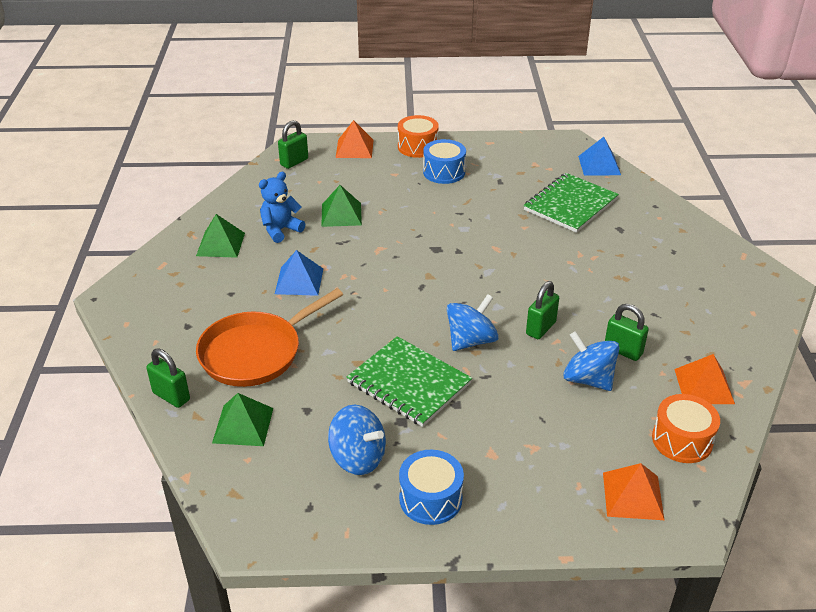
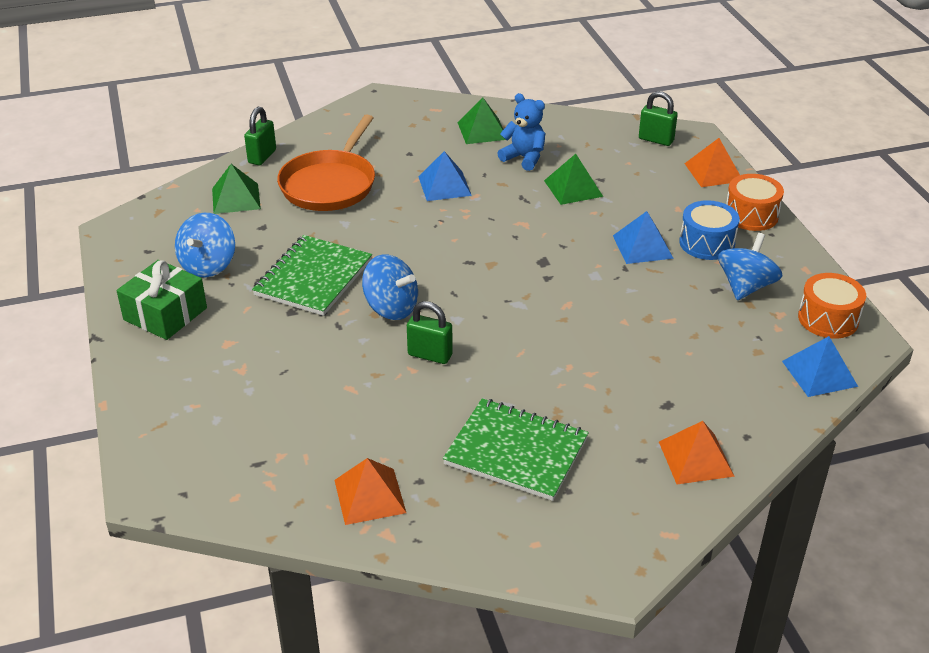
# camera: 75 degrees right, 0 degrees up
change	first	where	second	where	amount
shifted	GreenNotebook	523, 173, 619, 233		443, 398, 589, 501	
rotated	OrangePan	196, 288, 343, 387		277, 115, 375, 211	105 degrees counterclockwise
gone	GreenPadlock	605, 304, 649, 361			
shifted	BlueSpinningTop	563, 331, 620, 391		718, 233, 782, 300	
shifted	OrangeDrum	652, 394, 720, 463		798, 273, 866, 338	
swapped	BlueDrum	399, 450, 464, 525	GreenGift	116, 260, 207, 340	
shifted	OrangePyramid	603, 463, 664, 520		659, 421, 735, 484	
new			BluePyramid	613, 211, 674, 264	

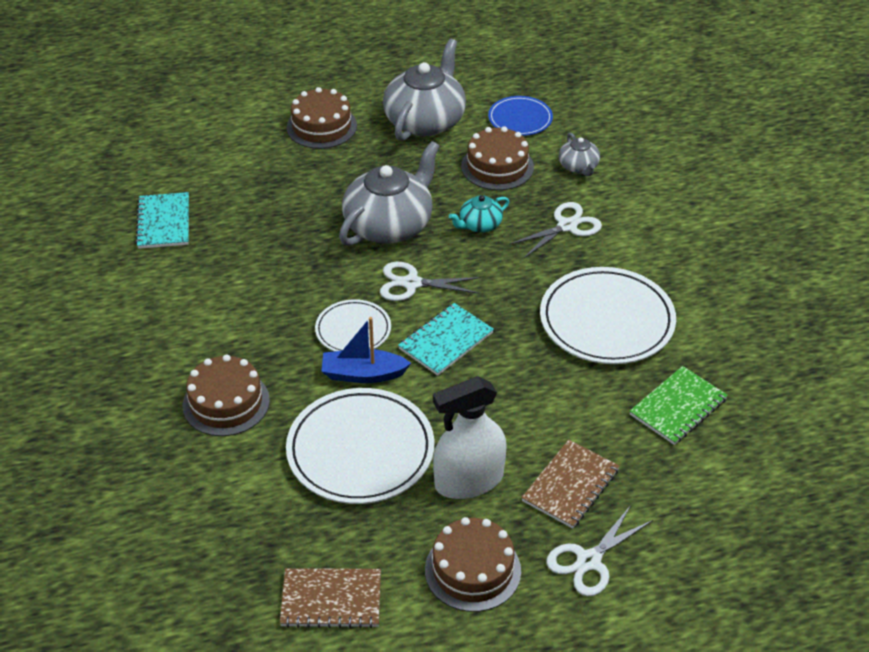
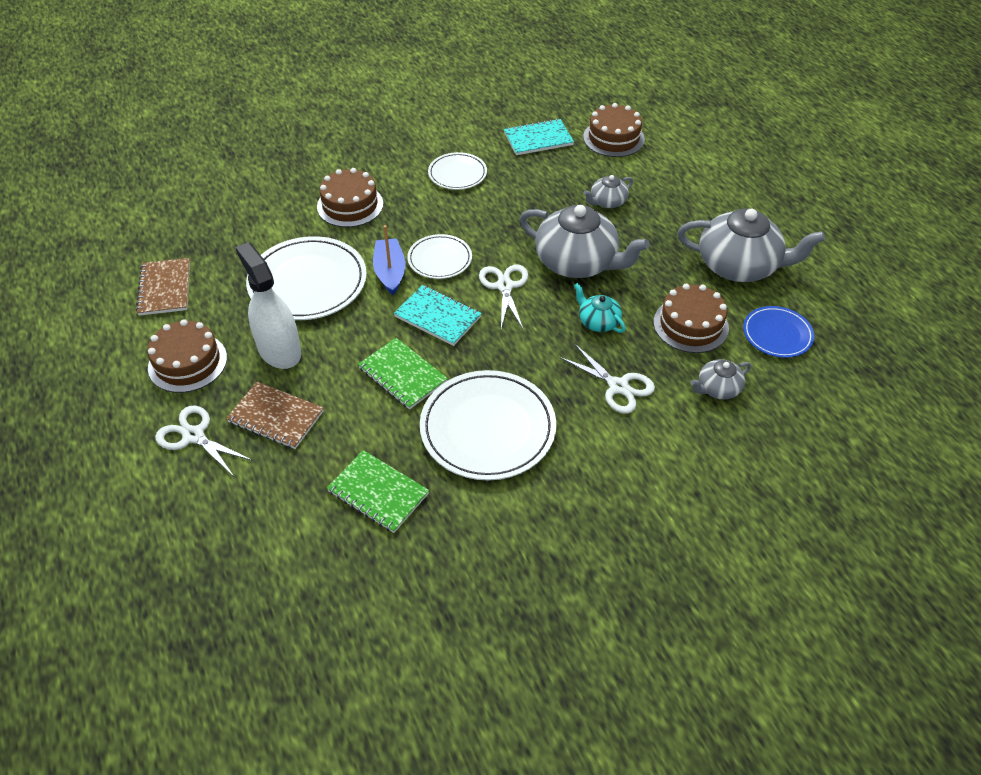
# camera: 80 degrees right, 5 degrees up
change	first	where	second	where	amount
shifted	BrownCake	287, 87, 357, 149		583, 103, 645, 157	
new			WhitePlate	428, 152, 487, 190	
new			GreyTeapot	583, 175, 633, 208	
new			GreenNotebook	358, 338, 448, 410	

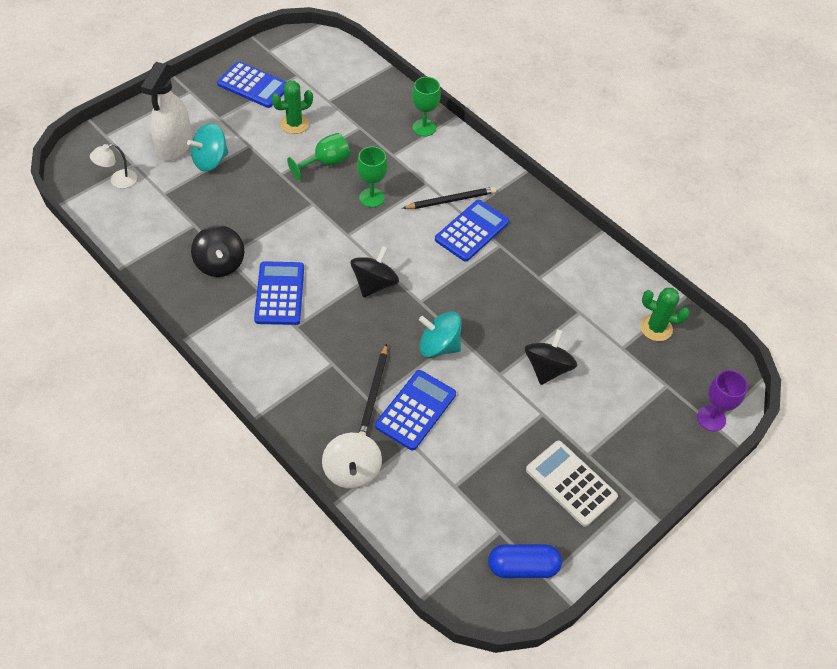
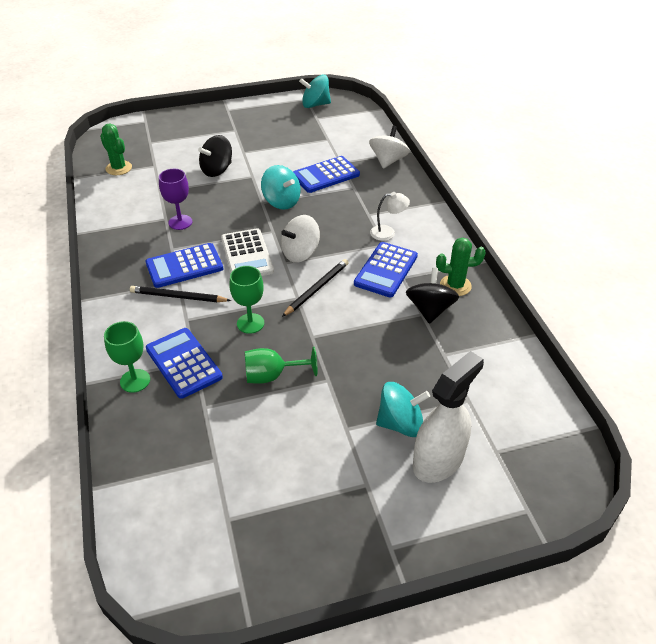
# camera: 150 degrees left, 10 degrees down
change	first	where	second	where	amount
shifted	BlueCalculator	217, 61, 286, 108		146, 328, 223, 399	
shifted	GreenCactus	272, 81, 313, 134		436, 237, 486, 296	
shifted	WhiteLamp	90, 144, 137, 188		370, 192, 410, 241	
repainted	BlackSpinningTop	351, 246, 399, 297	WhiteSpinningTop	281, 215, 320, 263	
shifted	BlackPencil	359, 344, 387, 435		282, 259, 349, 317	
shifted	PurpleGoblet	697, 370, 748, 431		159, 169, 192, 230	
shifted	WhiteCalculator	526, 440, 618, 527		221, 228, 274, 276	
swapped	BlueCapsule	488, 544, 562, 578	TurquoiseSpinningTop	299, 75, 331, 108	

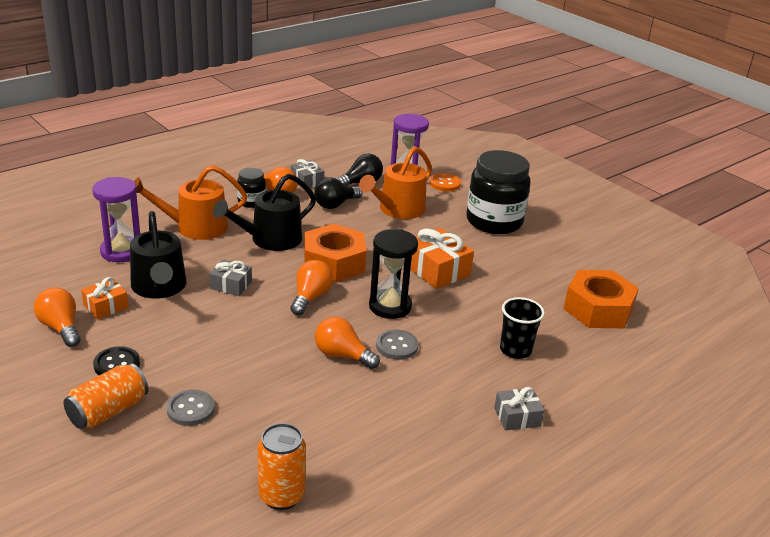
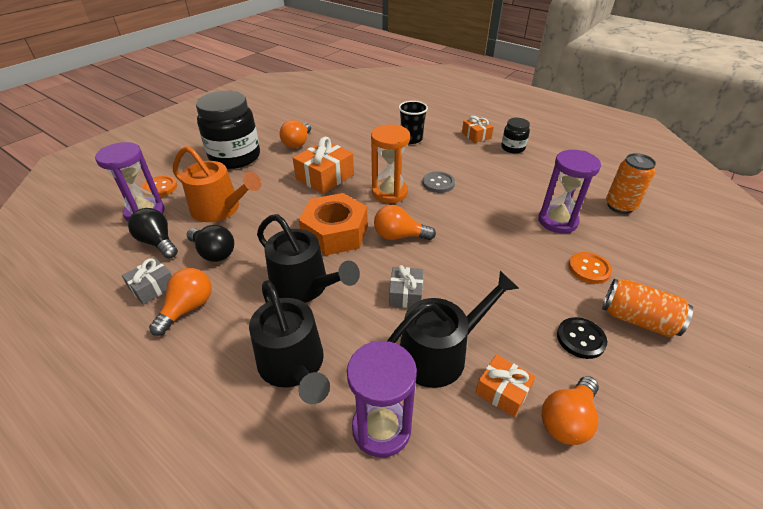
# camera: 100 degrees left, 10 degrees up
change	first	where	second	where	amount
repainted	OrangeWateringCan	134, 165, 247, 240	BlackWateringCan	249, 280, 330, 404	
shifted	BlackJar	237, 168, 266, 208		501, 118, 530, 153	
repainted	BlackHourglass	369, 229, 418, 319	OrangeHourglass	371, 125, 410, 203	
gone	OrangeNut	563, 270, 639, 328			
shifted	OrangeLightBulb	315, 317, 380, 369		280, 120, 311, 148	
repainted	GreyGift	494, 387, 544, 430	OrangeGift	462, 116, 494, 143	
repainted	GreyButton	166, 389, 215, 426	OrangeButton	568, 252, 612, 284	
new			PurpleHourglass	538, 150, 601, 233	

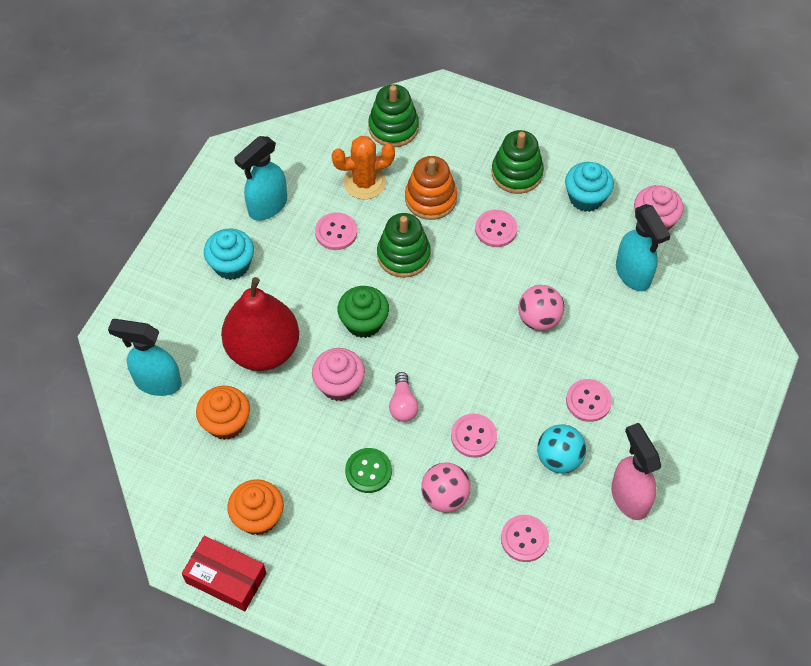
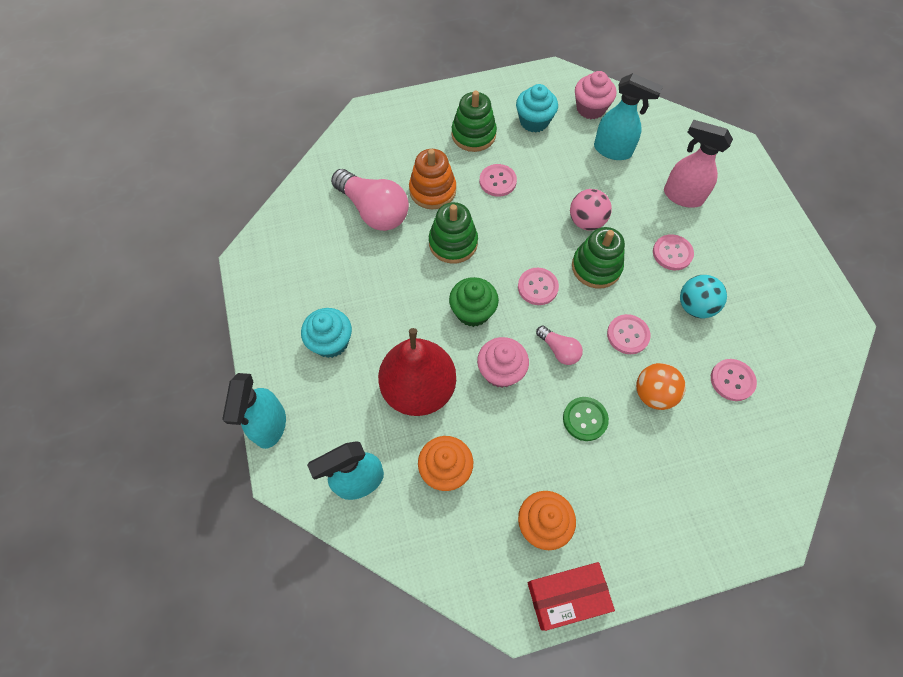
# camera: 40 degrees left, 5 degrees up
change	first	where	second	where	amount
shifted	GreenStackingToy	368, 84, 419, 147		572, 227, 625, 289	
shifted	TurquoiseSprayBottle	234, 136, 287, 221		222, 373, 286, 449	
swapped	OrangeCactus	331, 136, 395, 200	PinkLightBulb	331, 169, 409, 231	
shifted	PinkButton	315, 212, 357, 250		518, 268, 559, 305	
shifted	PinkSprayBottle	611, 423, 661, 520		664, 120, 733, 208	
repainted	PinkBall	421, 463, 471, 512	OrangeBall	636, 363, 686, 410	

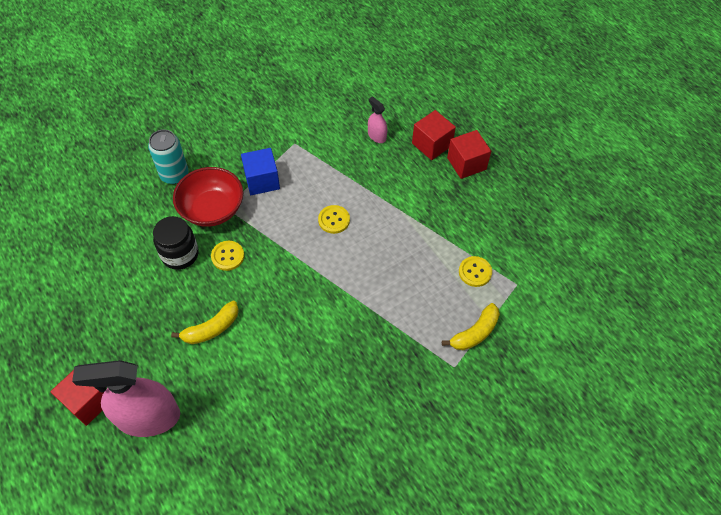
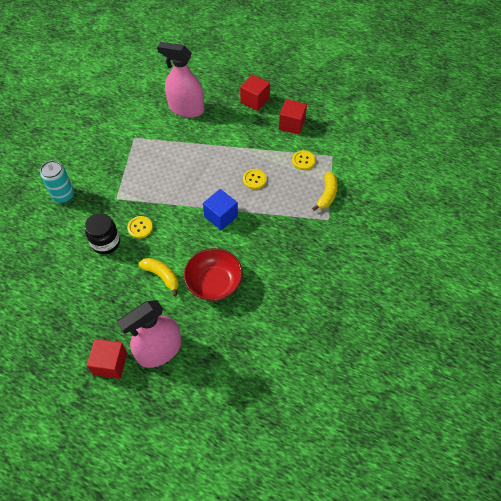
# camera: 30 degrees left, 0 degrees up
change	first	where	second	where	amount
scaled	PinkSprayBottle	368, 97, 387, 143		157, 42, 204, 118	x2.19
shifted	RedCube	412, 110, 456, 160		279, 99, 307, 135	
shifted	BlueCube	241, 148, 280, 195		203, 189, 238, 230	
shifted	RedBowl	173, 167, 243, 227		184, 248, 243, 301	
shifted	YellowButton	318, 205, 350, 234		243, 169, 267, 189	
rotated	YellowBanana	171, 301, 239, 344		138, 258, 179, 296	75 degrees counterclockwise

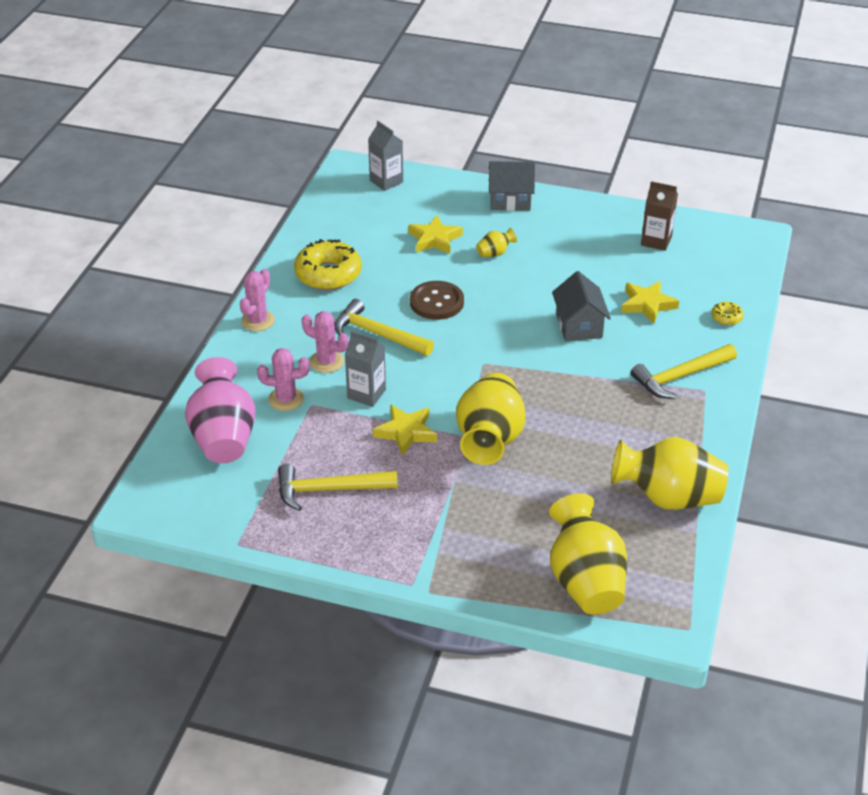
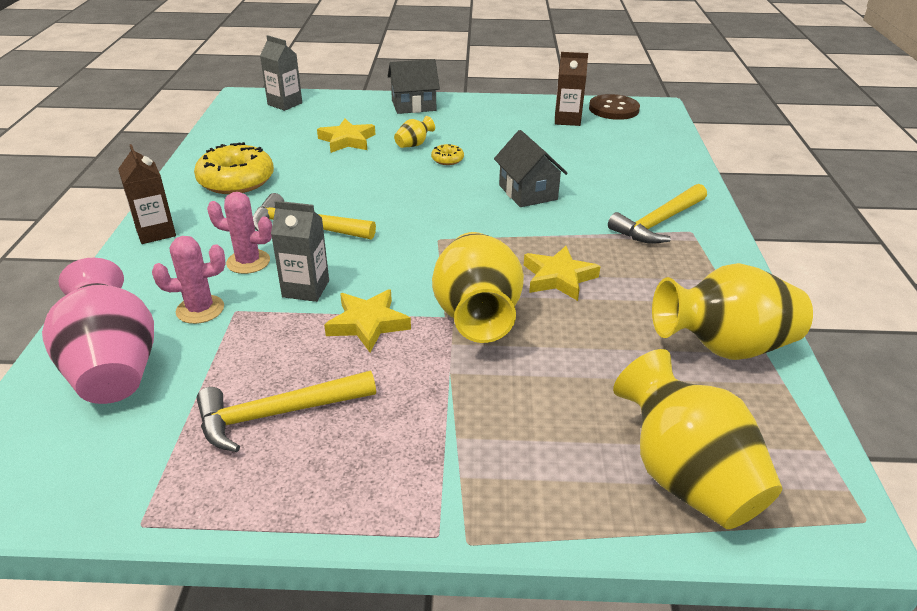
# camera: 15 degrees left, 5 degrees down
change	first	where	second	where	amount
swapped	PinkCactus	240, 269, 275, 331	BrownCarton	118, 144, 176, 244	
shifted	BrownButton	410, 281, 464, 320		589, 94, 640, 120	
shifted	YellowStar	621, 281, 679, 324		524, 246, 601, 301	
shifted	YellowDonut	711, 302, 744, 325		431, 144, 464, 165	

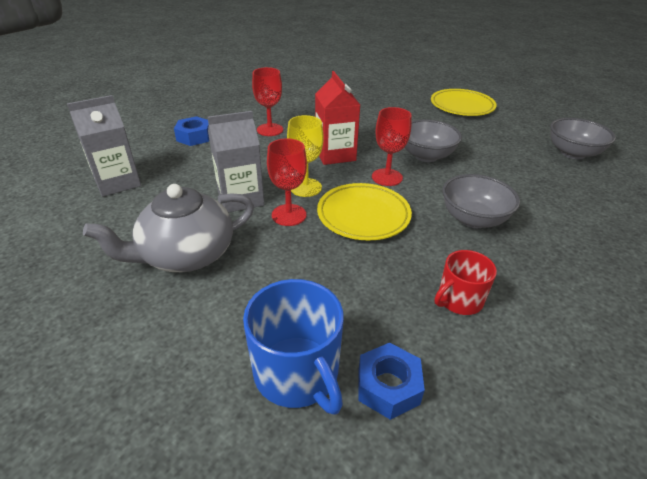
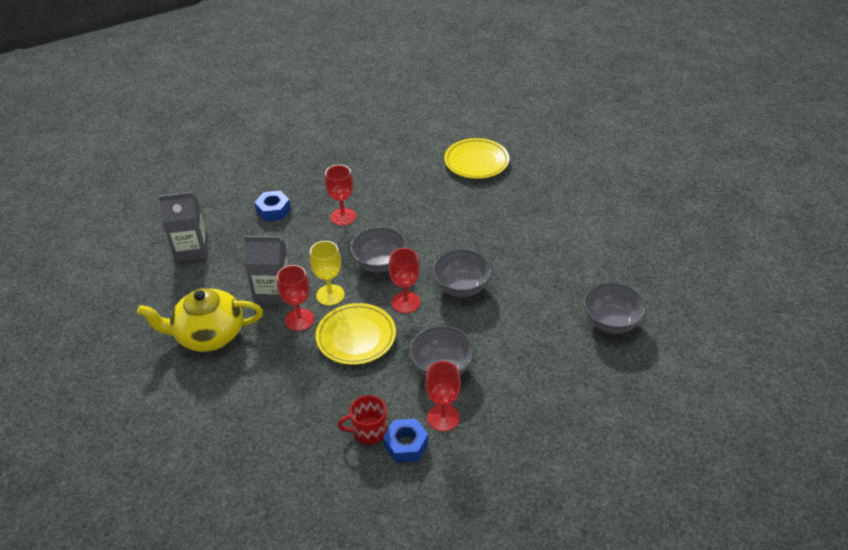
# camera: 25 degrees right, 5 degrees up
change	first	where	second	where	amount
swapped	RedCarton	315, 71, 360, 165	GreyBowl	350, 227, 408, 273	
shifted	YellowPlate	431, 89, 497, 116		444, 138, 509, 179	
repainted	GreyTeapot	83, 184, 254, 272	YellowTeapot	137, 288, 263, 352	
gone	BlueMug	243, 279, 344, 415			
shifted	BlueNut	358, 343, 425, 420		383, 419, 429, 463	
new			RedGoblet	425, 361, 461, 431	

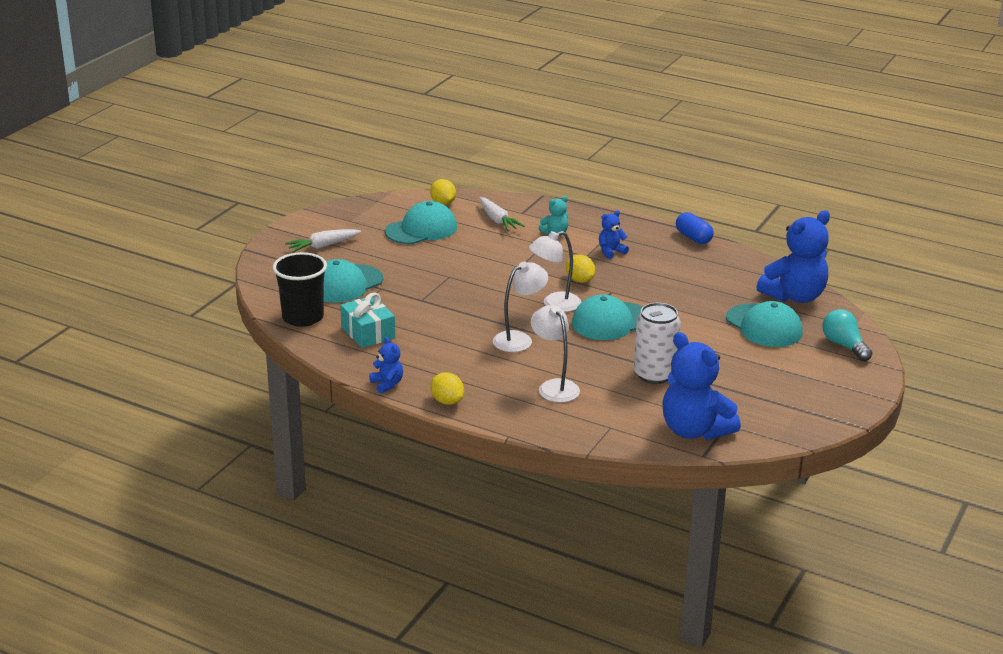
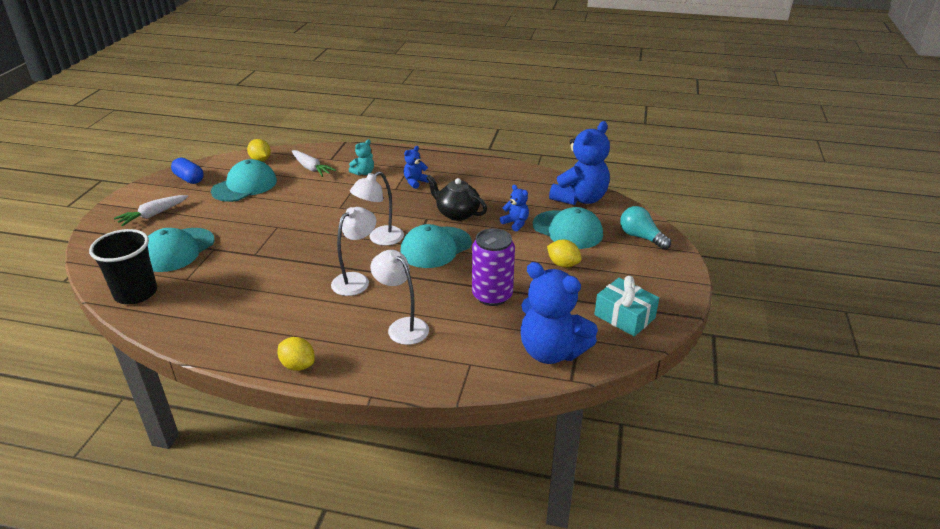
# camera: 15 degrees left, 5 degrees up
change	first	where	second	where	amount
shifted	BlueCapsule	676, 212, 714, 244		171, 157, 204, 184	
shifted	YellowLemon	566, 254, 595, 283		547, 239, 581, 268	
shifted	TurquoiseGift	340, 292, 395, 348		594, 276, 659, 336	
repainted	WhiteCan	634, 303, 681, 384	PurpleCan	472, 228, 515, 306	
shifted	BlueTeddyBear	369, 337, 403, 394		500, 185, 529, 231	
new			BlackTeapot	426, 175, 487, 221	

